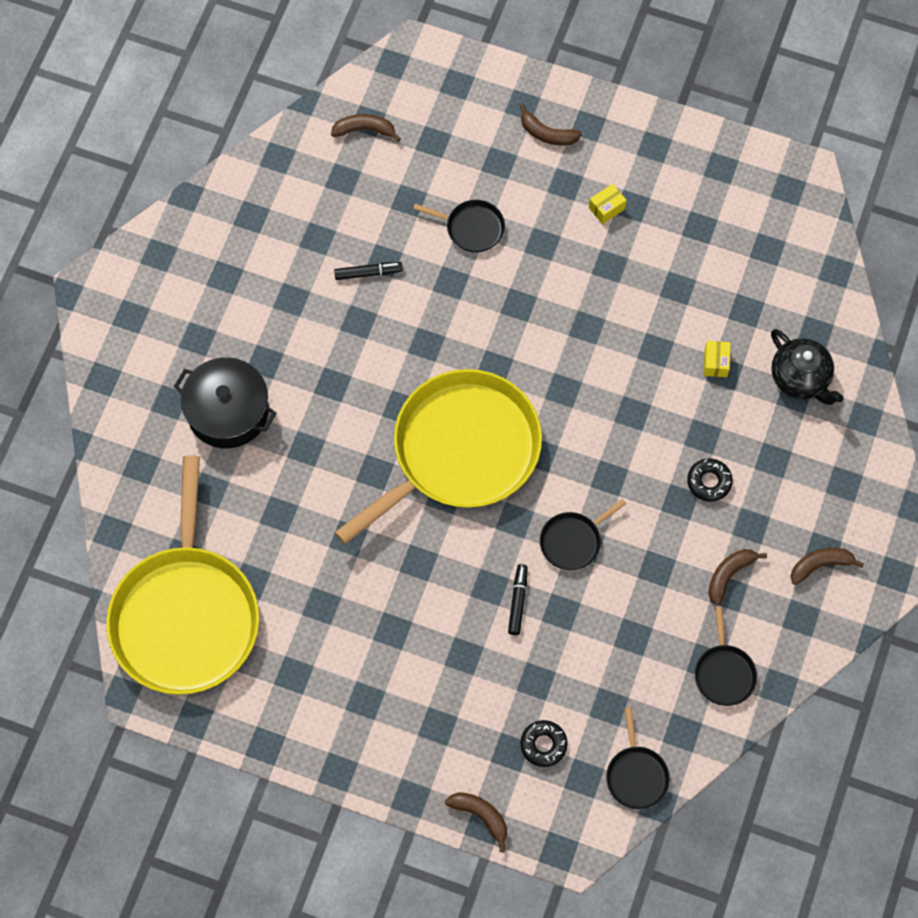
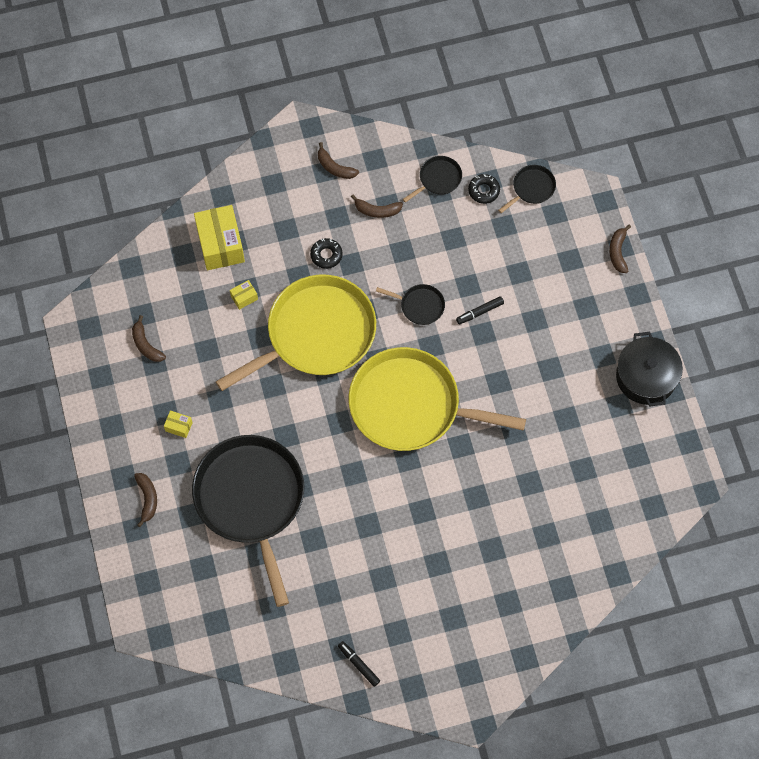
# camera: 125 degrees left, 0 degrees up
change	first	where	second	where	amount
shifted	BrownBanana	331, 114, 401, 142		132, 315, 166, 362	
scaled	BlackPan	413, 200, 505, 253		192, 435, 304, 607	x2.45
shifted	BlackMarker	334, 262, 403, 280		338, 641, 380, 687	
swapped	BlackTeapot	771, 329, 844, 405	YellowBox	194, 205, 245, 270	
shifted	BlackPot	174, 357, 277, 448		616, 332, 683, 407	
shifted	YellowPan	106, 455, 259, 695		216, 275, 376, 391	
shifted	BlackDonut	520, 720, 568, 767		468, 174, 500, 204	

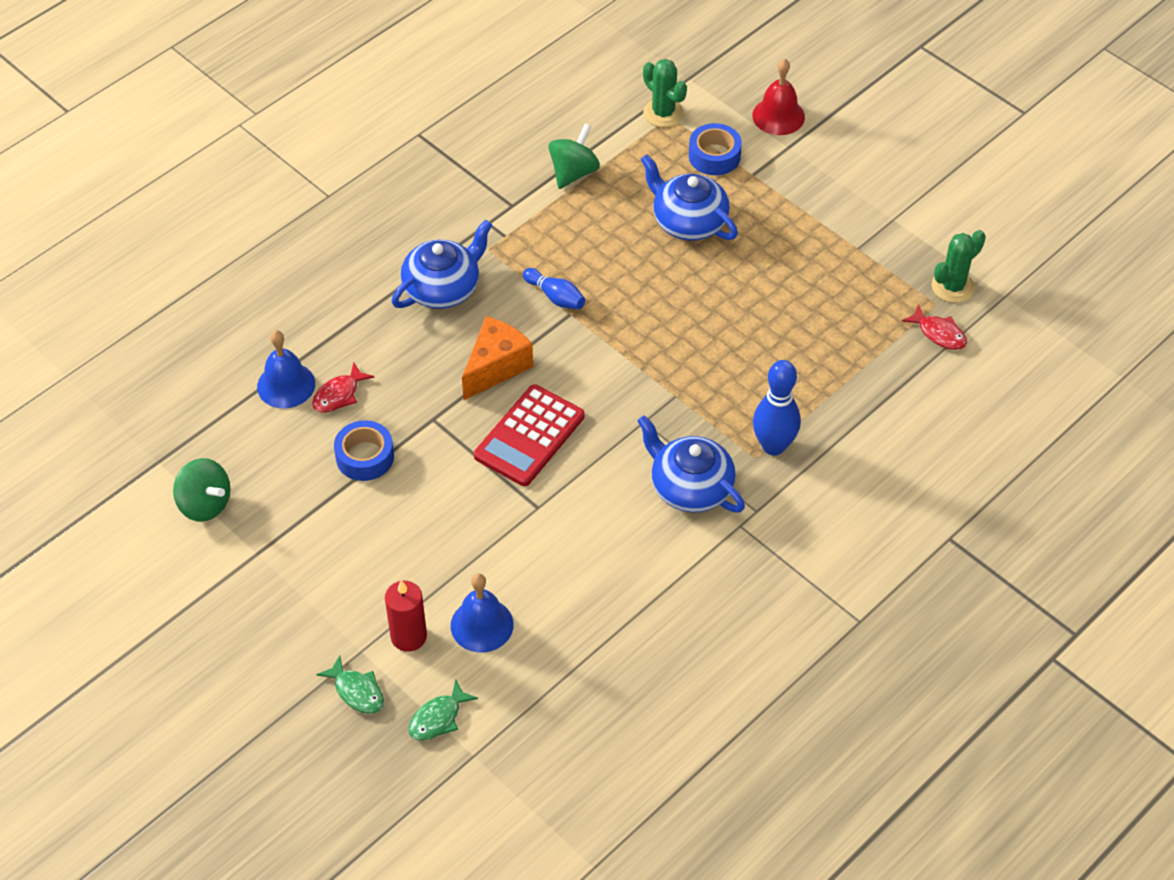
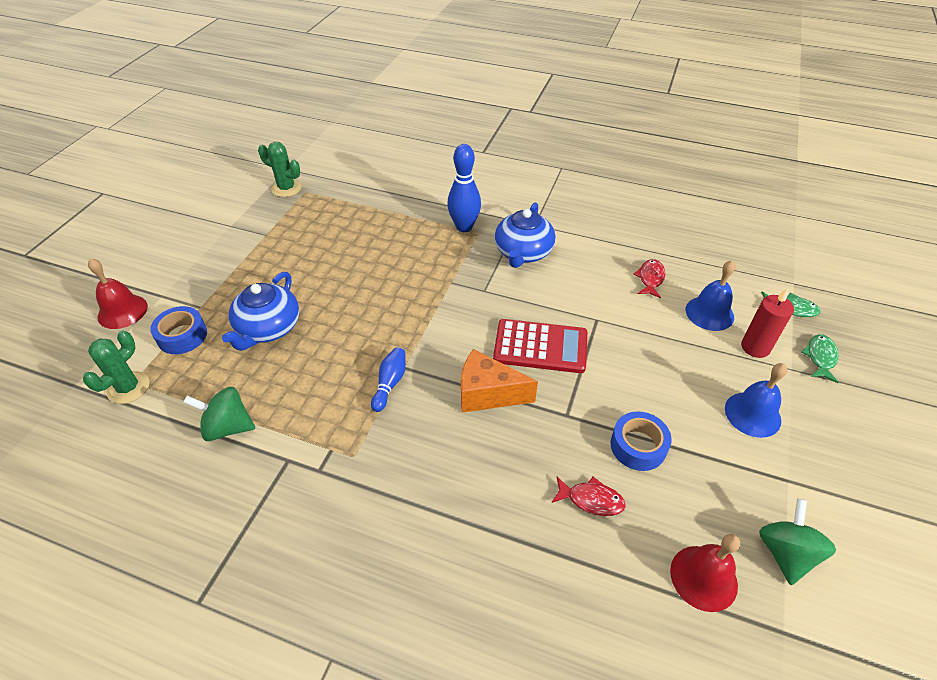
# camera: 115 degrees left, 5 degrees down
change	first	where	second	where	amount
gone	BlueTeapot	392, 220, 492, 309			
shifted	RedFish	902, 304, 967, 350		633, 259, 665, 299	
shifted	BlueBell	257, 330, 315, 409		725, 363, 787, 438	
new			RedBell	670, 534, 740, 612	

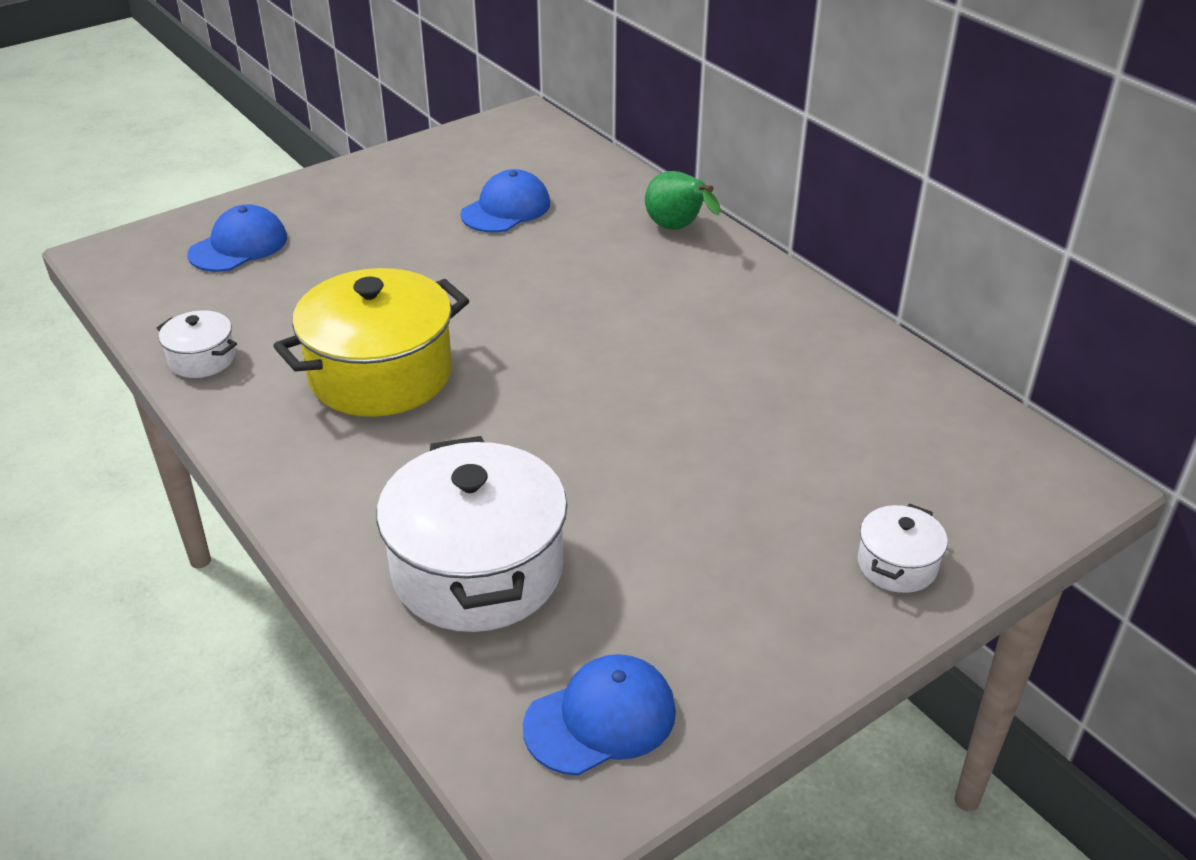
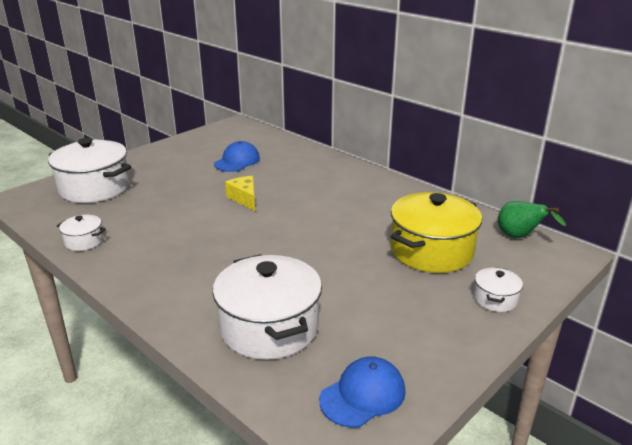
# camera: 10 degrees left, 10 degrees down
change	first	where	second	where	amount
shifted	GreenPear	645, 171, 721, 230		498, 201, 566, 238	
swapped	BlueCap	187, 204, 287, 272	WhitePot	48, 138, 131, 203	
shifted	YellowPot	273, 268, 469, 417		390, 192, 482, 273	
new			YellowCheese	225, 176, 255, 211	

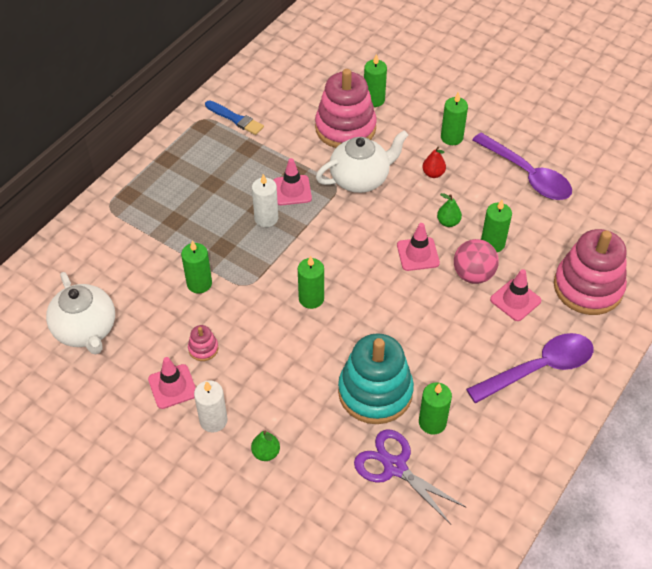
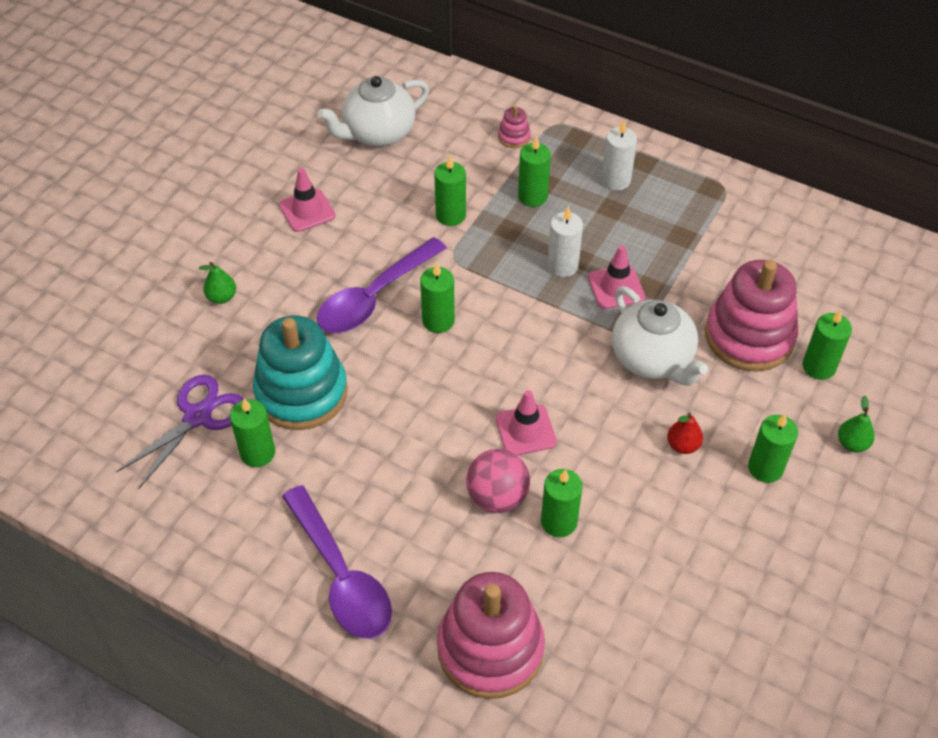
# camera: 85 degrees right, 0 degrees up
change	first	where	second	where	amount
gone	BlueBrush	205, 100, 264, 135			
shifted	PurpleSpoon	472, 133, 572, 200		317, 237, 447, 333	
shifted	GreenPear	437, 193, 462, 227		838, 395, 875, 452	
gone	PinkTrafficCone	490, 269, 541, 321			
shifted	PinkStackingToy	188, 325, 218, 361		498, 106, 531, 148	
shifted	WhiteCandle	194, 380, 227, 433		601, 120, 637, 191	
new			GreenCandle	518, 136, 551, 207	

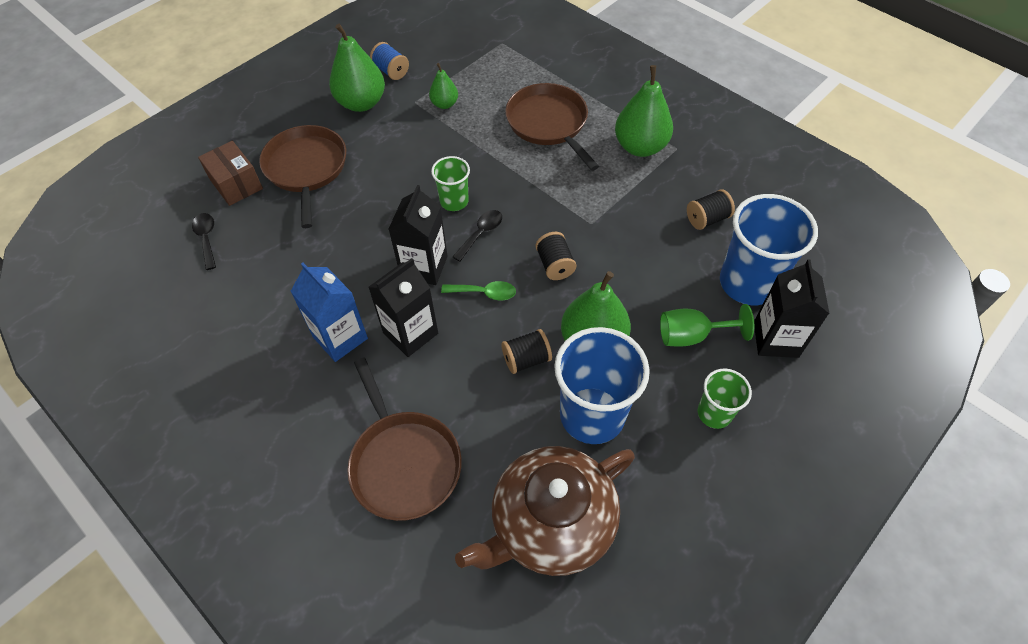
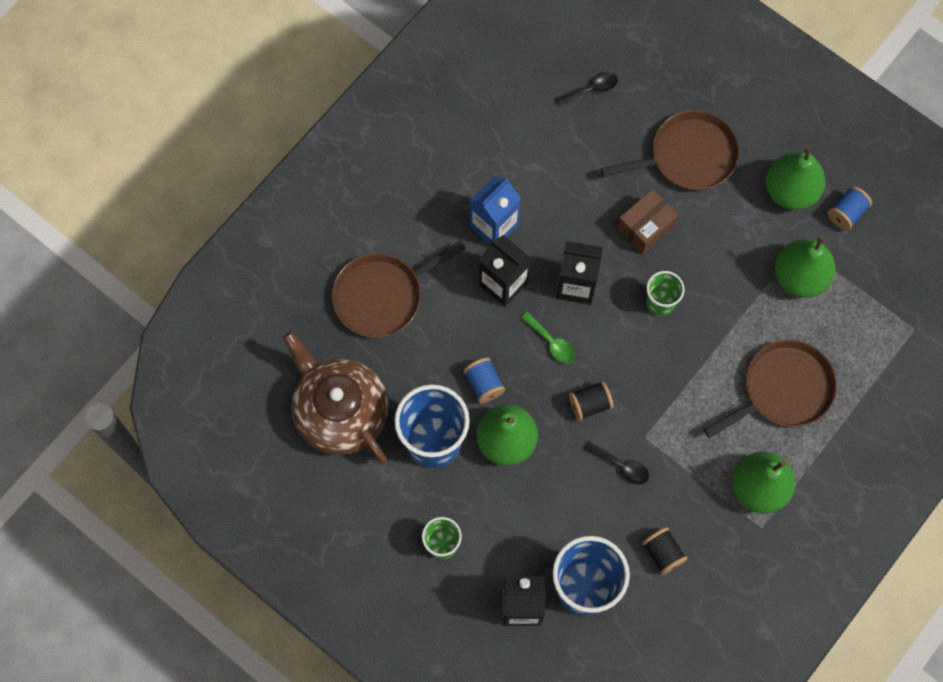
# camera: 85 degrees right, 15 degrees up
change	first	where	second	where	amount
scaled	GreenPear	429, 63, 458, 109		775, 235, 835, 298	x1.85
shifted	BrownBox	198, 141, 263, 206		617, 189, 678, 255	
shifted	BlackSpoon	453, 210, 502, 262		584, 441, 649, 484	
rotated	GreenSpoon	441, 281, 516, 300		521, 312, 575, 364	45 degrees counterclockwise
gone	GreenGoblet	660, 304, 754, 347			
repainted	BlackSpool	501, 329, 552, 374	BlueSpool	464, 358, 505, 403	

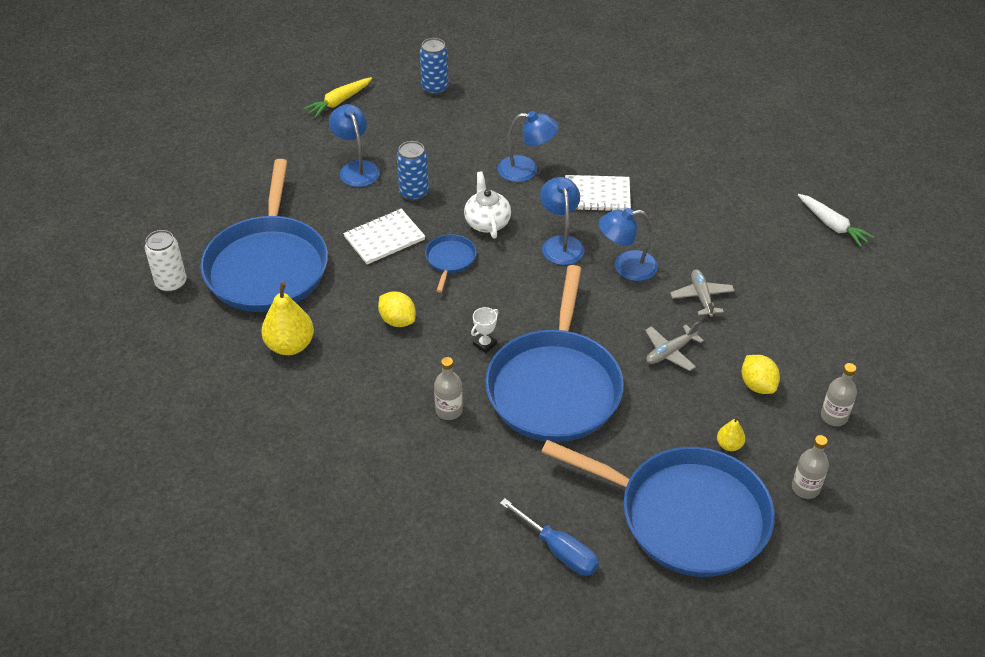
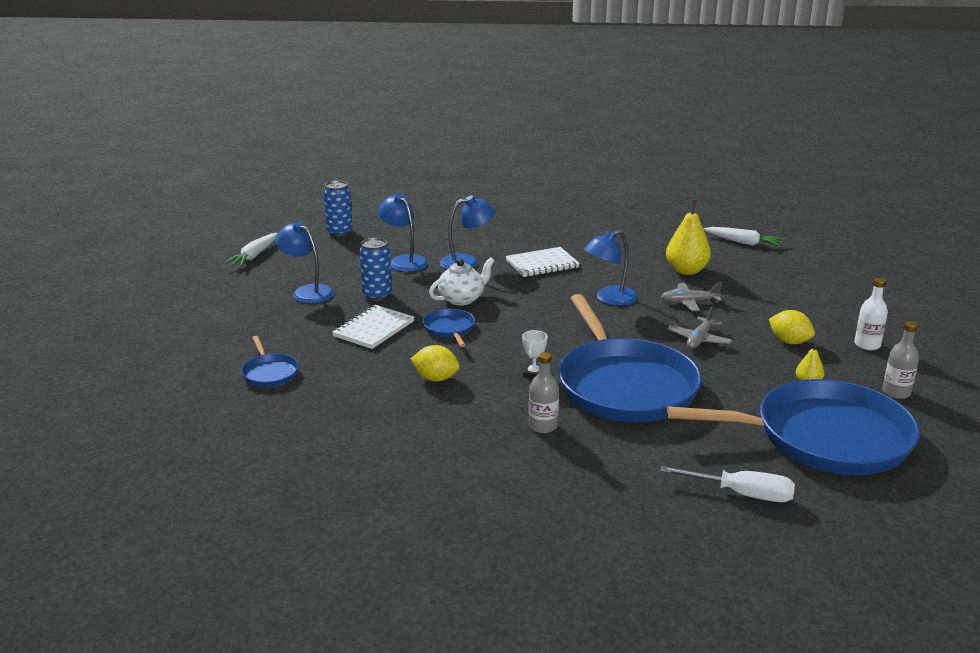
# camera: 25 degrees left, 20 degrees down
change	first	where	second	where	amount
repainted	YellowCarrot	303, 77, 372, 118	WhiteCarrot	225, 233, 278, 266	
scaled	BluePan	200, 159, 328, 312		241, 336, 299, 387	x0.41
rotated	WhiteTeapot	464, 171, 511, 239		429, 257, 494, 306	90 degrees clockwise
shifted	BlueLamp	540, 177, 584, 265		378, 194, 428, 272	
gone	WhiteCan	145, 230, 187, 293			
rotated	GreyPlane	670, 269, 735, 317		661, 282, 722, 311	60 degrees counterclockwise
shifted	YellowPear	261, 282, 314, 355		666, 200, 711, 275	
repainted	GreyBottle	821, 363, 857, 426	WhiteBottle	854, 278, 888, 350	
repainted	BlueScrewdriver	500, 498, 599, 576	WhiteScrewdriver	660, 466, 795, 502	

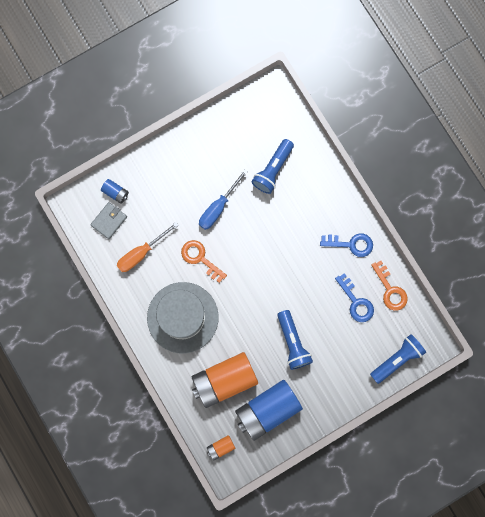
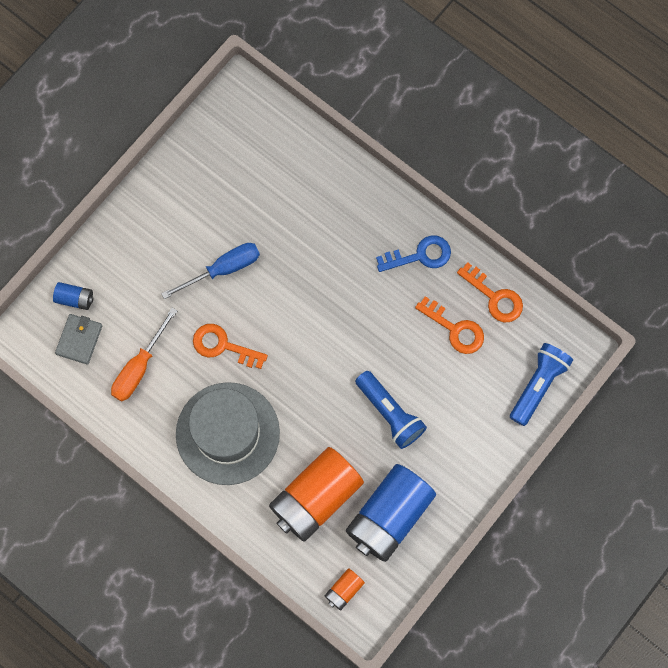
# camera: 20 degrees left, 5 degrees down
change	first	where	second	where	amount
gone	BlueFlashlight	251, 139, 294, 194			
rotated	BlueScrewdriver	199, 169, 248, 230		161, 243, 260, 299	135 degrees counterclockwise
repainted	BlueKey	335, 273, 374, 322	OrangeKey	415, 296, 484, 354	

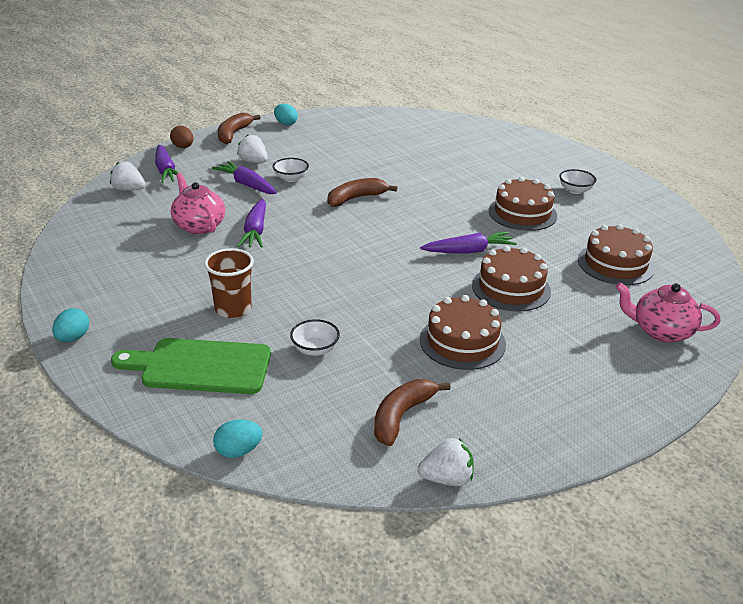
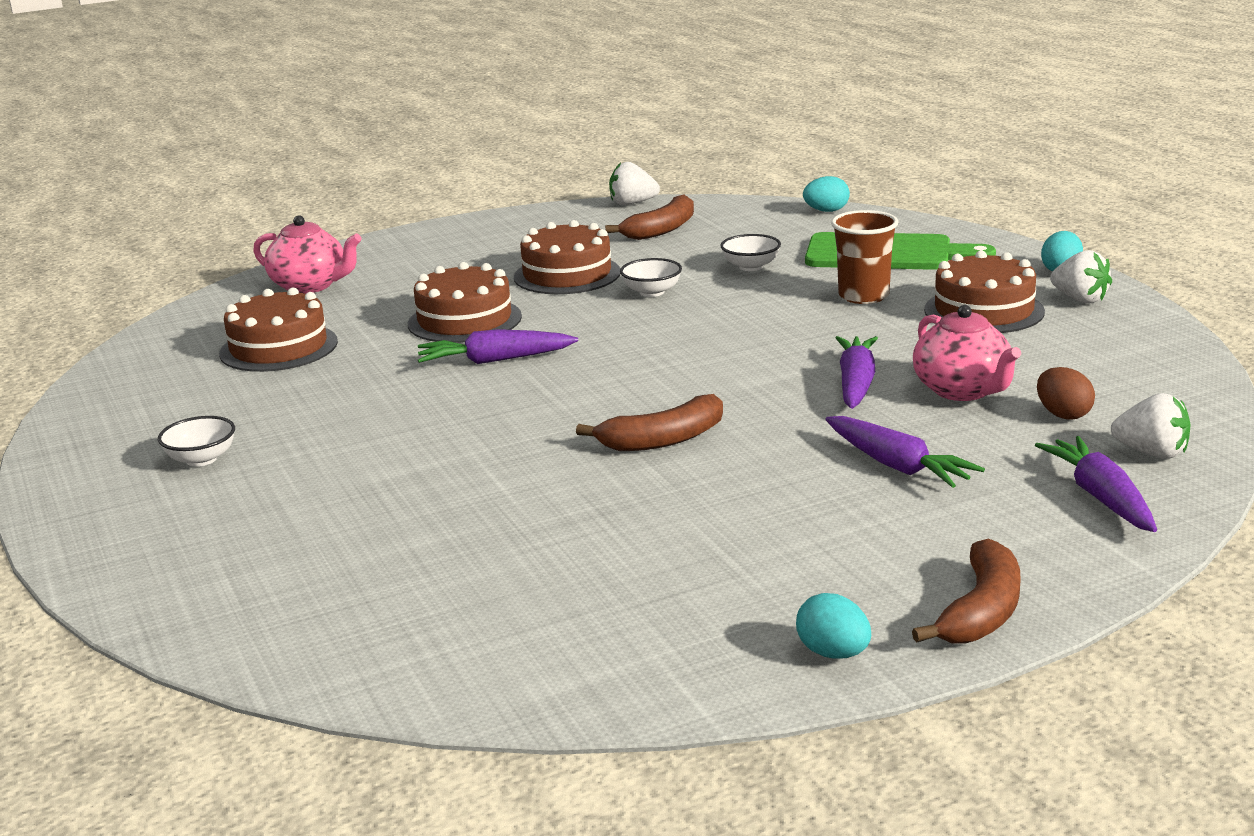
# camera: 170 degrees left, 10 degrees down
change	first	where	second	where	amount
shifted	BrownEgg	170, 126, 194, 148		1037, 367, 1095, 420	
shifted	WhiteStrawberry	237, 135, 268, 163		1050, 250, 1112, 304	
shifted	WhiteBowl	273, 158, 309, 182		620, 258, 682, 297	
shifted	BrownCake	489, 177, 557, 231		924, 250, 1045, 333	

